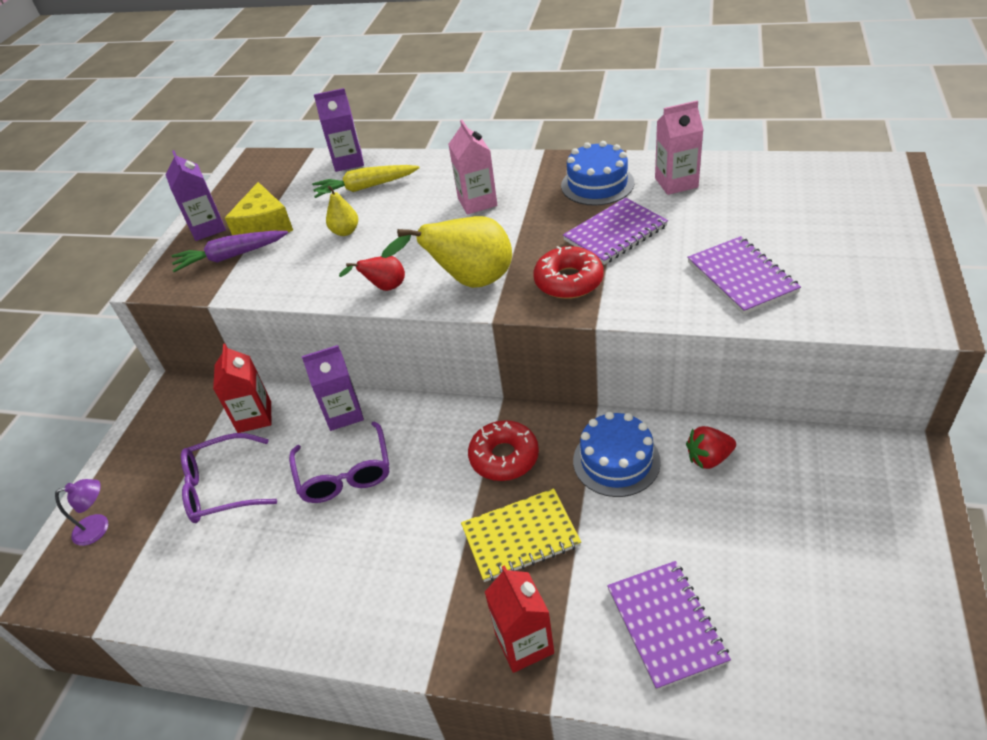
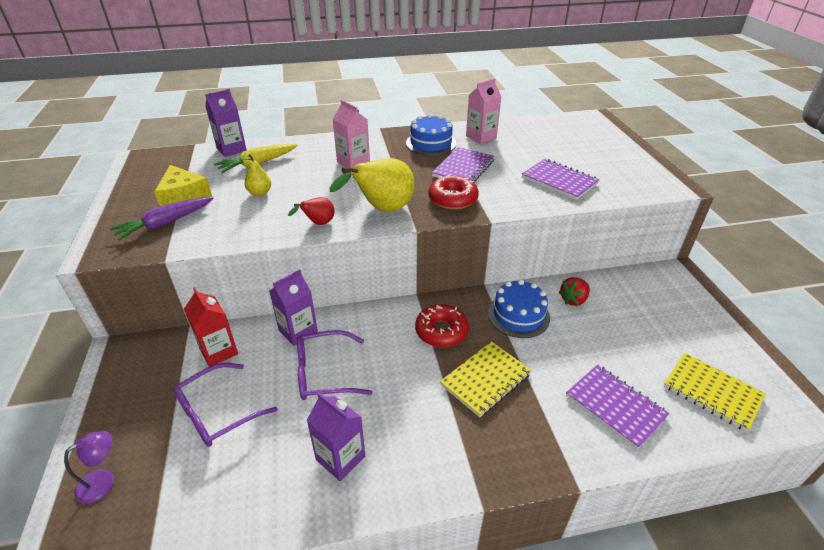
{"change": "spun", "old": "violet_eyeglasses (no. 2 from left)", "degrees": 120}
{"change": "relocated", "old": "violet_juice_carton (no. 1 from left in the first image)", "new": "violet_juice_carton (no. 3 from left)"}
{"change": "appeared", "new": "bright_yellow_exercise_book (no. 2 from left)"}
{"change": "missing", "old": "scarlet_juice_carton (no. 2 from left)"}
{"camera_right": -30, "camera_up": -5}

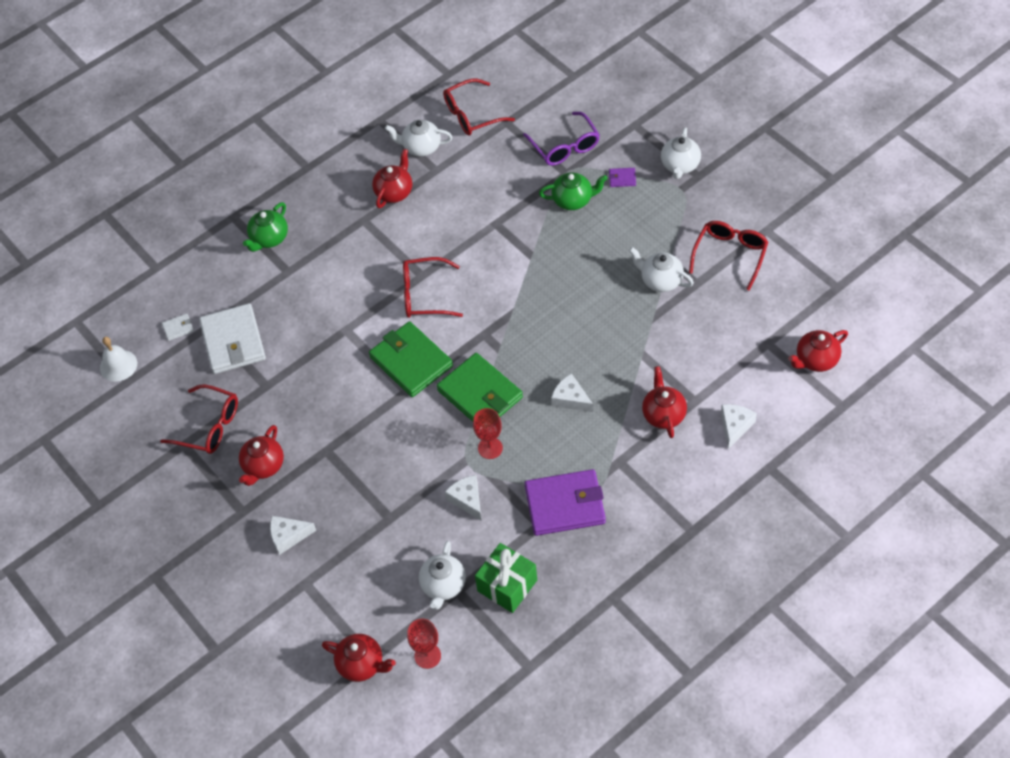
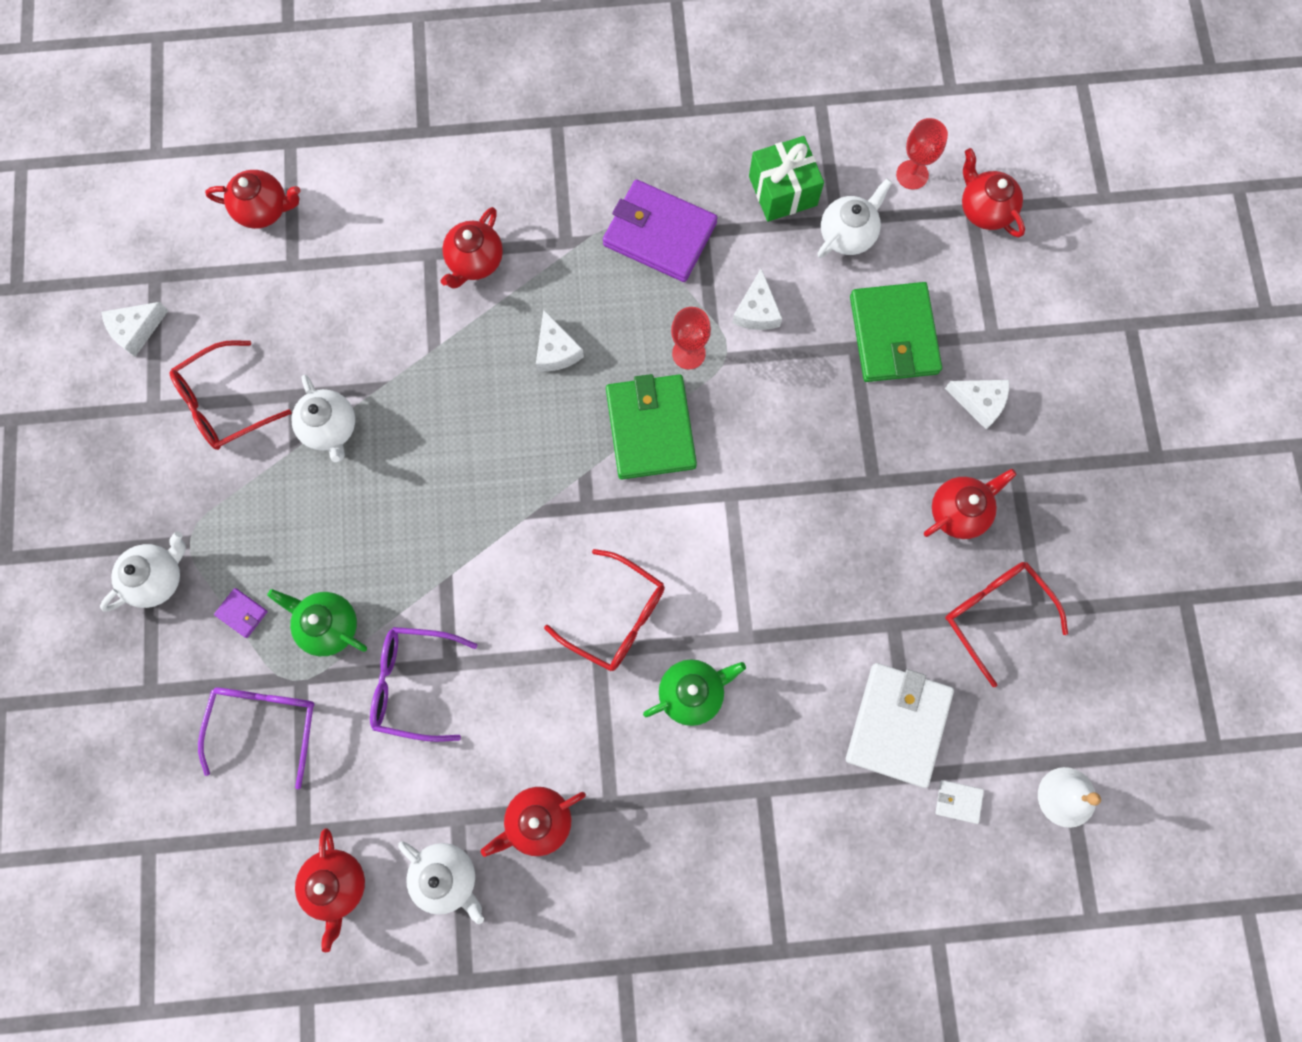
{"change": "relocated", "old": "snow-white_cheese_wedge (no. 4 from left in the first image)", "new": "snow-white_cheese_wedge (no. 1 from left)"}
{"change": "exchanged", "old": "scarlet_eyeglasses (no. 3 from left)", "new": "scarlet_tea_pot (no. 2 from left)"}
{"change": "appeared", "new": "violet_eyeglasses (no. 2 from left)"}
{"change": "relocated", "old": "green_tea_pot (no. 1 from left in the first image)", "new": "green_tea_pot (no. 2 from left)"}
{"change": "relocated", "old": "green_billfold (no. 1 from left in the first image)", "new": "green_billfold (no. 2 from left)"}
{"camera_right": -150, "camera_up": 20}

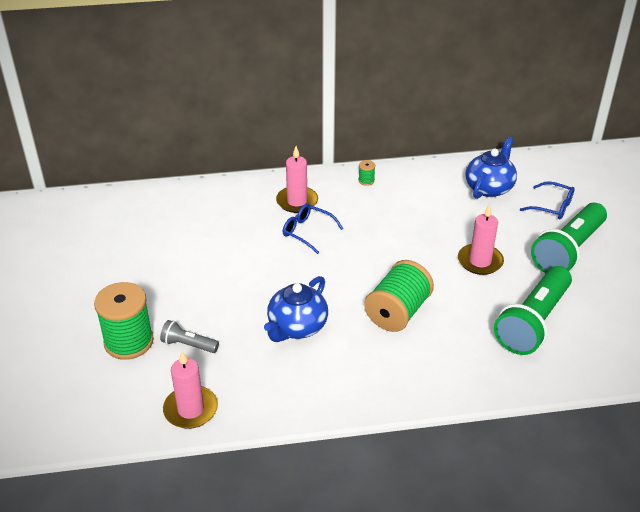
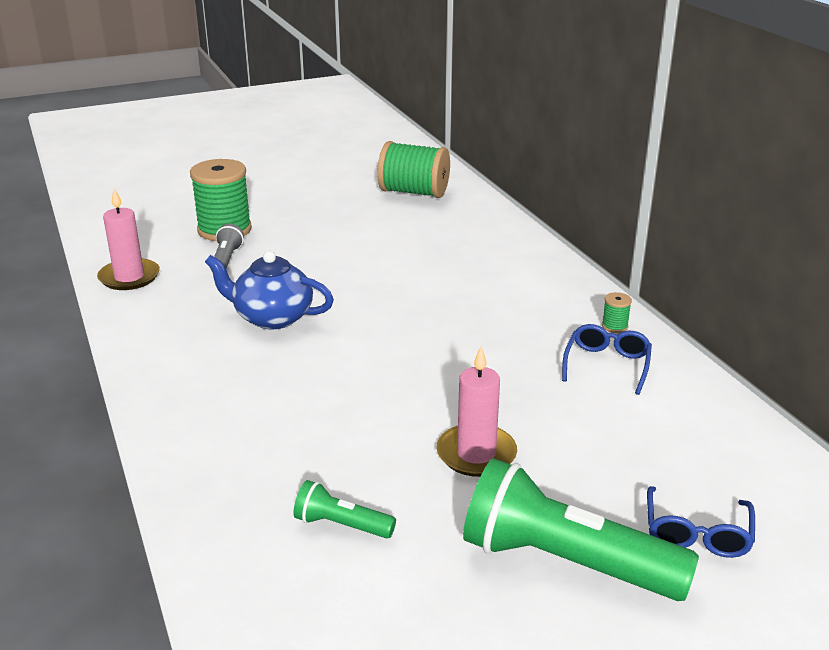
{"change": "size", "old": "green_flashlight (no. 1 from left)", "factor": 0.47}
{"change": "relocated", "old": "green_spool (no. 3 from left in the first image)", "new": "green_spool (no. 2 from left)"}
{"change": "relocated", "old": "blue_eyeglasses (no. 1 from left)"}
{"change": "missing", "old": "rosy_wax_candle (no. 2 from left)"}
{"change": "missing", "old": "blue_tea_pot (no. 2 from left)"}
{"camera_right": 75, "camera_up": -10}

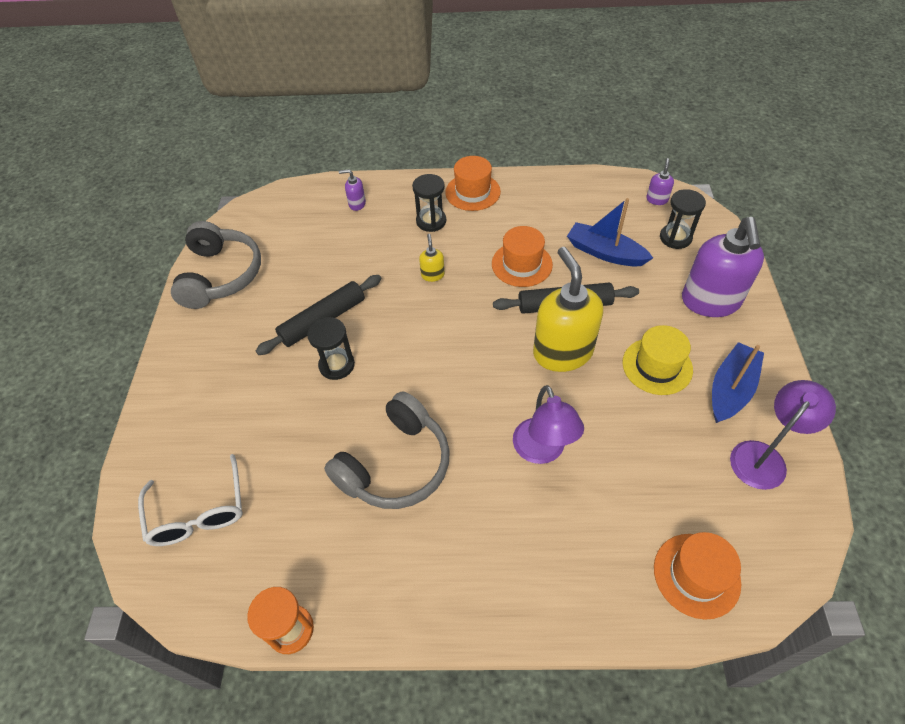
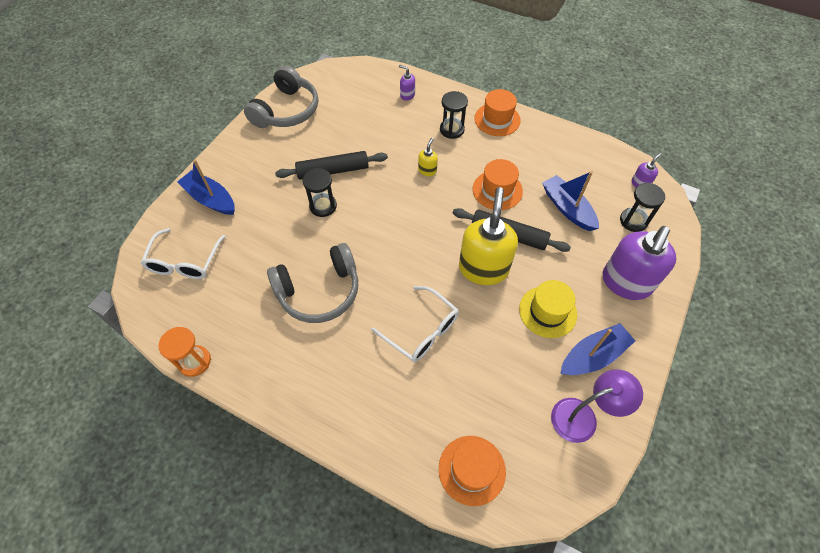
{"change": "appeared", "new": "blue_boat (no. 1 from left)"}
{"change": "exchanged", "old": "violet_lamp (no. 1 from left)", "new": "snow-white_eyeglasses (no. 2 from left)"}
{"camera_right": 25, "camera_up": 5}

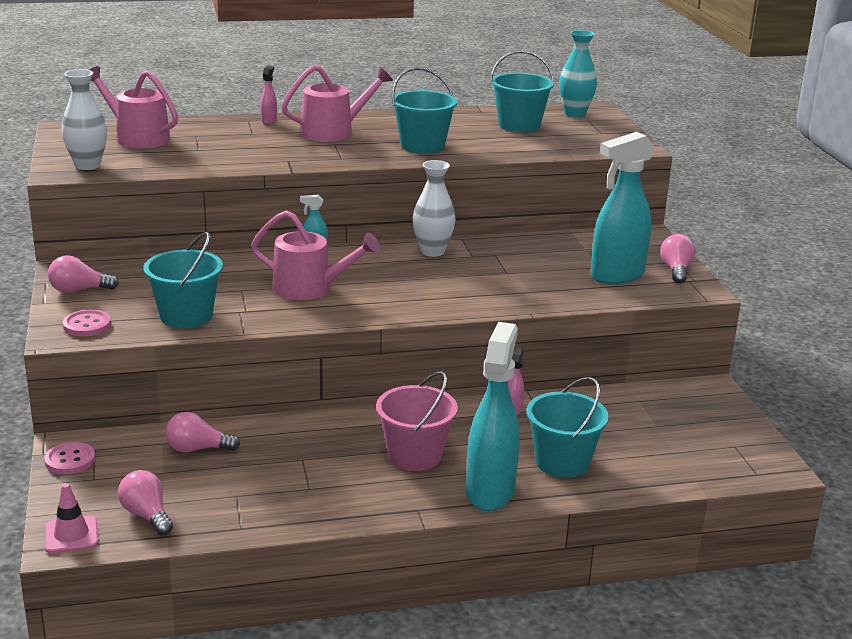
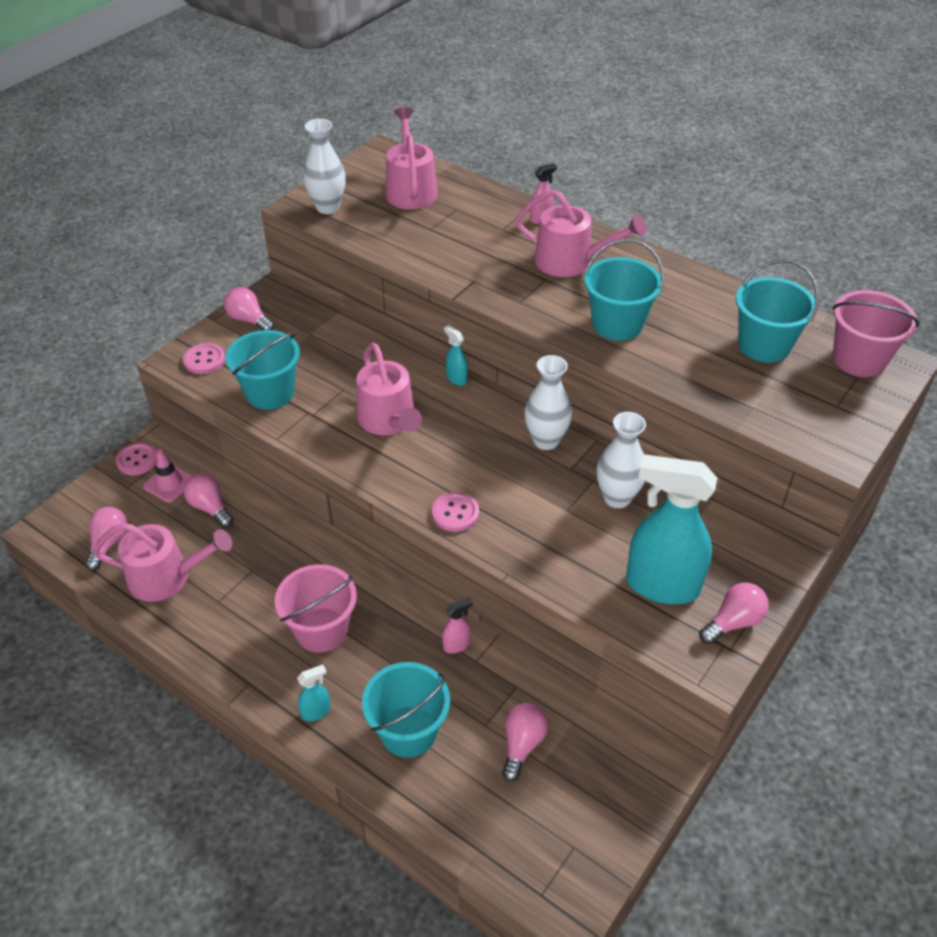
{"change": "appeared", "new": "rosy_sprinkling_can (no. 1 from left)"}
{"change": "relocated", "old": "rosy_road_cone"}
{"change": "size", "old": "aqua_sprayer (no. 2 from left in the first image)", "factor": 0.42}
{"change": "appeared", "new": "rosy_sewing_button (no. 3 from left)"}
{"change": "appeared", "new": "rosy_light_bulb (no. 4 from left)"}
{"change": "appeared", "new": "snow-white_flower_vase (no. 3 from left)"}
{"change": "exchanged", "old": "aqua_flower_vase", "new": "rosy_pail (no. 2 from left)"}
{"camera_right": 50, "camera_up": 20}

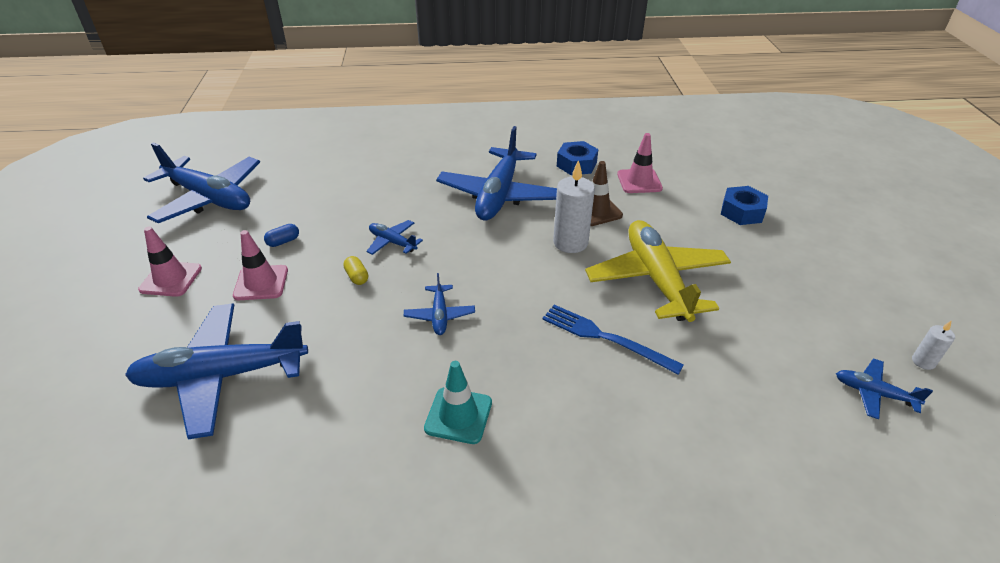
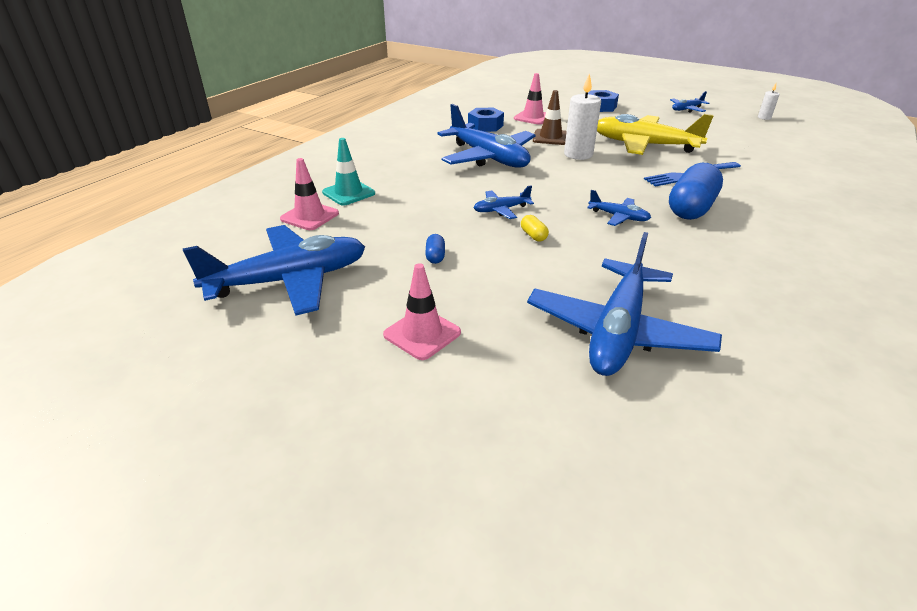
{"change": "relocated", "old": "rosy_road_cone (no. 2 from left in the first image)", "new": "rosy_road_cone (no. 1 from left)"}
{"change": "relocated", "old": "aqua_road_cone"}
{"change": "spun", "old": "bright_yellow_pill_shape", "degrees": 60}
{"change": "appeared", "new": "blue_pill_shape (no. 2 from left)"}
{"change": "relocated", "old": "blue_toy_plane (no. 6 from left)"}
{"camera_right": -55, "camera_up": -5}

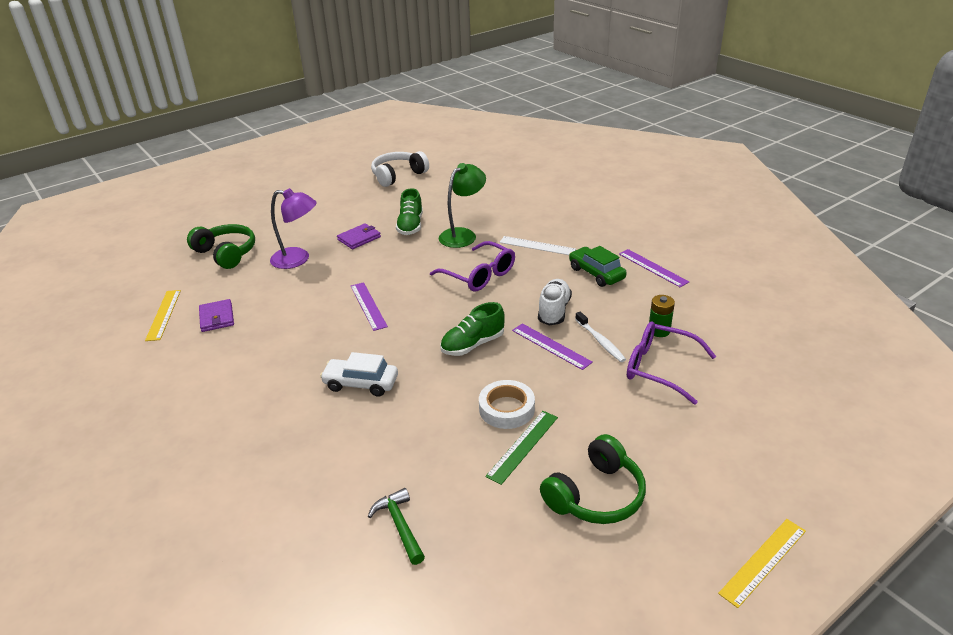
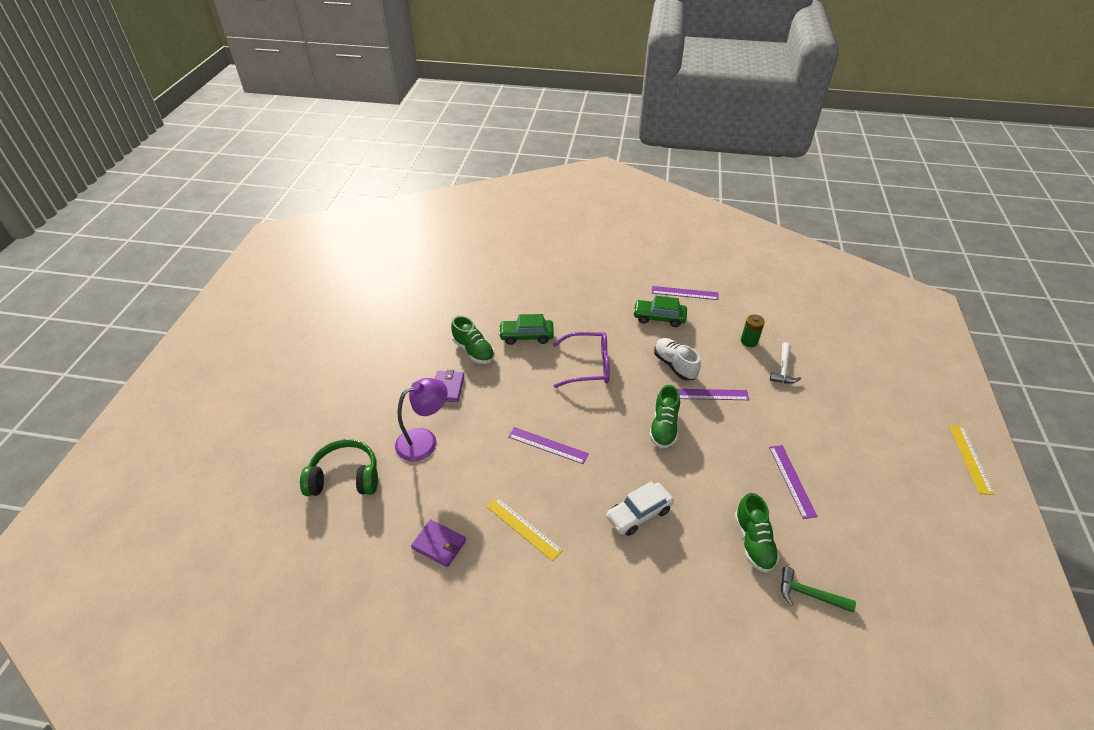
{"change": "relocated", "old": "bright_yellow_ruler (no. 1 from left)"}
{"change": "exchanged", "old": "green_lamp", "new": "green_toy_car (no. 1 from left)"}
{"change": "appeared", "new": "green_lace-up_shoe (no. 3 from left)"}
{"change": "colour", "old": "green_ruler", "new": "violet_ruler (no. 4 from left)"}
{"change": "exchanged", "old": "violet_eyeglasses (no. 2 from left)", "new": "snow-white_claw_hammer"}
{"change": "missing", "old": "snow-white_headset"}
{"change": "missing", "old": "snow-white_tape"}
{"change": "missing", "old": "snow-white_ruler"}
{"change": "missing", "old": "green_headset (no. 2 from left)"}
{"change": "missing", "old": "snow-white_toothbrush"}
{"camera_right": -45, "camera_up": 10}

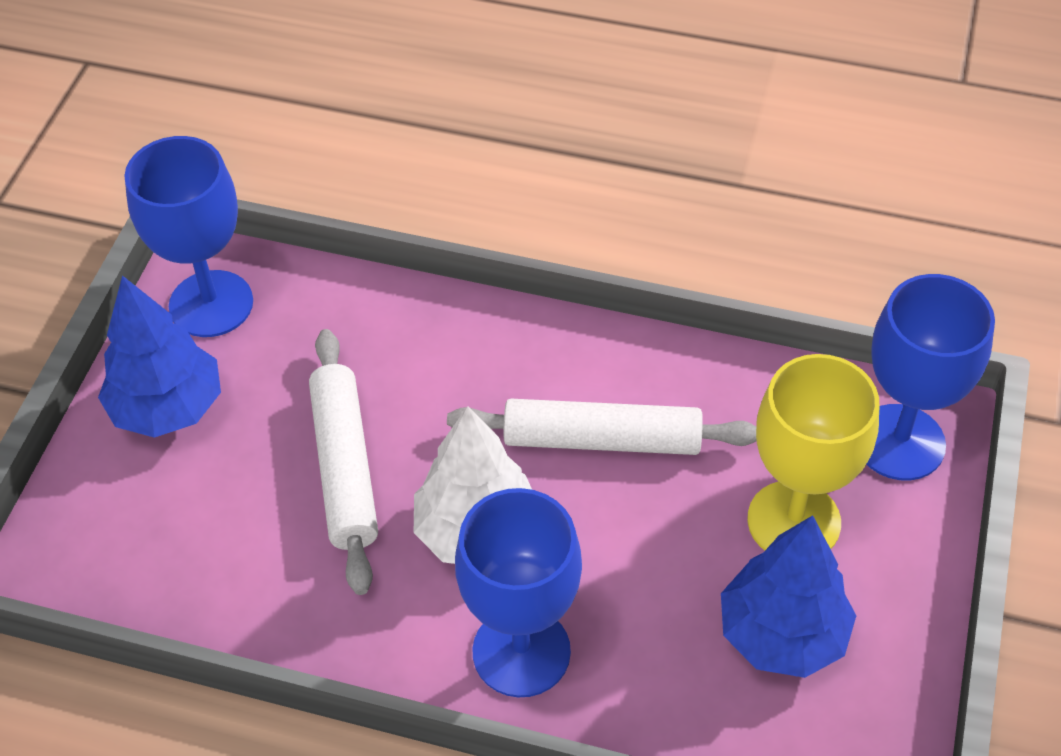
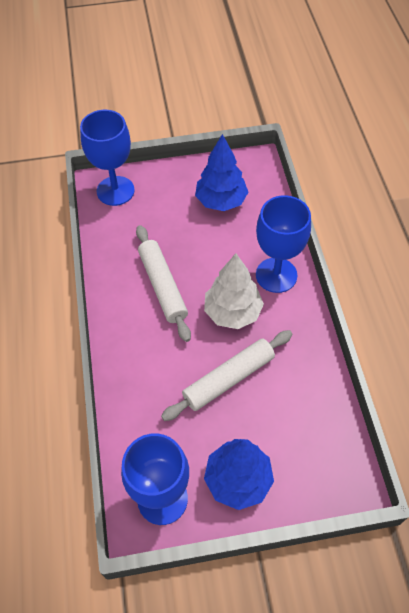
{"change": "missing", "old": "bright_yellow_chalice"}
{"camera_right": -115, "camera_up": 5}

